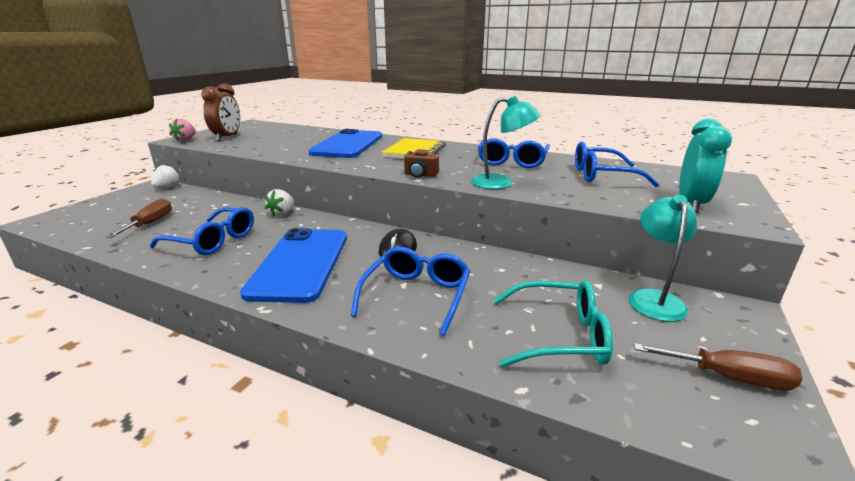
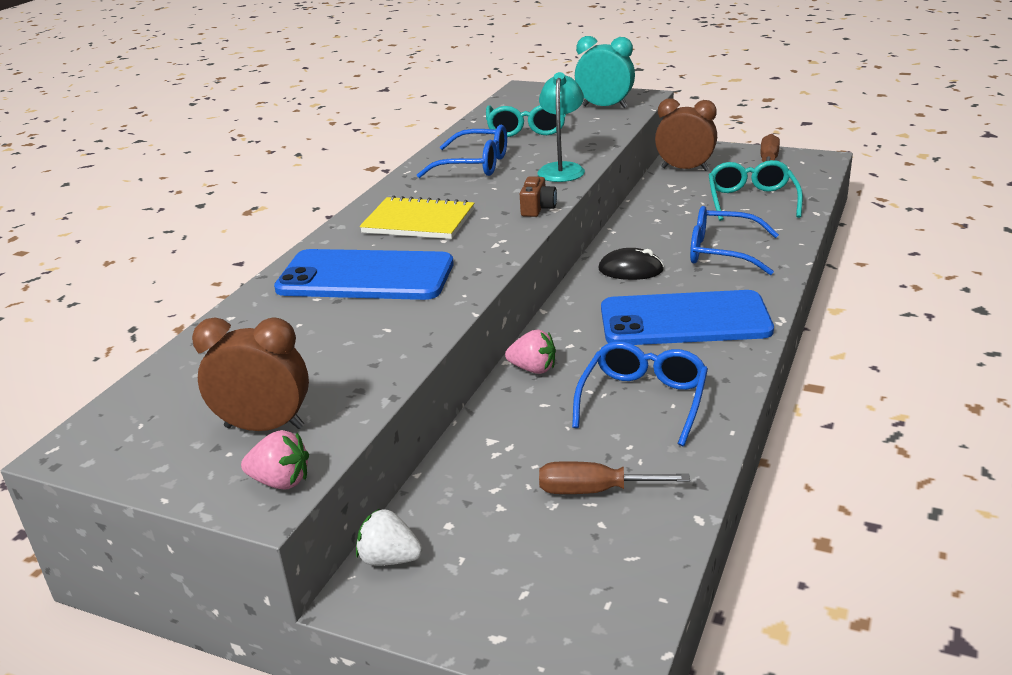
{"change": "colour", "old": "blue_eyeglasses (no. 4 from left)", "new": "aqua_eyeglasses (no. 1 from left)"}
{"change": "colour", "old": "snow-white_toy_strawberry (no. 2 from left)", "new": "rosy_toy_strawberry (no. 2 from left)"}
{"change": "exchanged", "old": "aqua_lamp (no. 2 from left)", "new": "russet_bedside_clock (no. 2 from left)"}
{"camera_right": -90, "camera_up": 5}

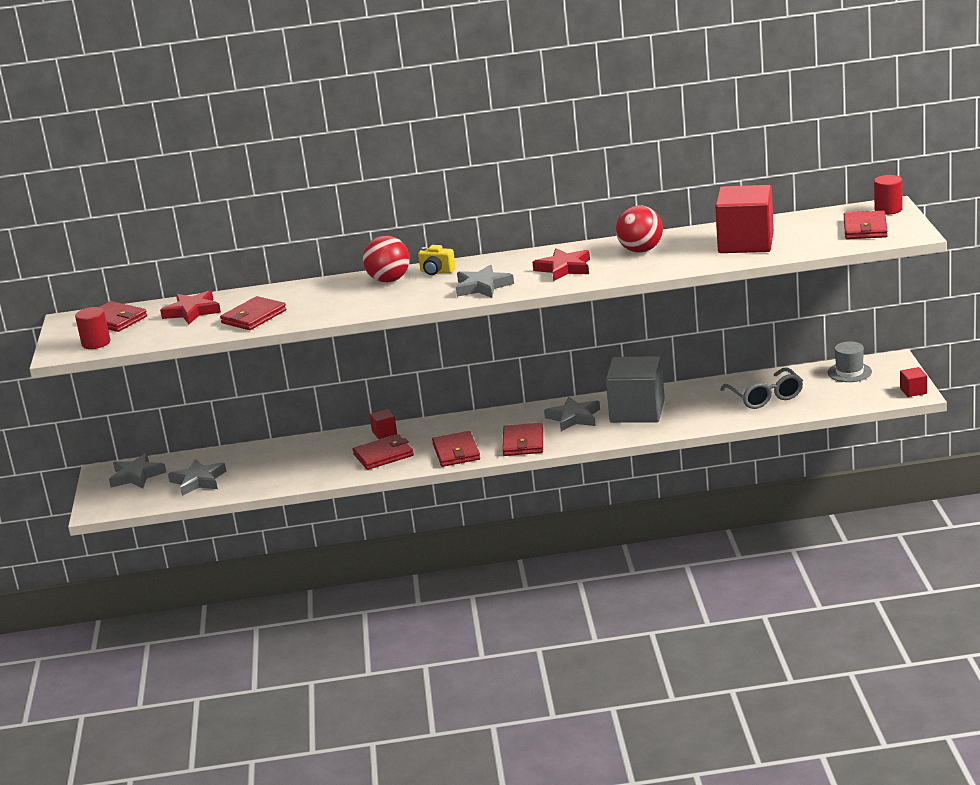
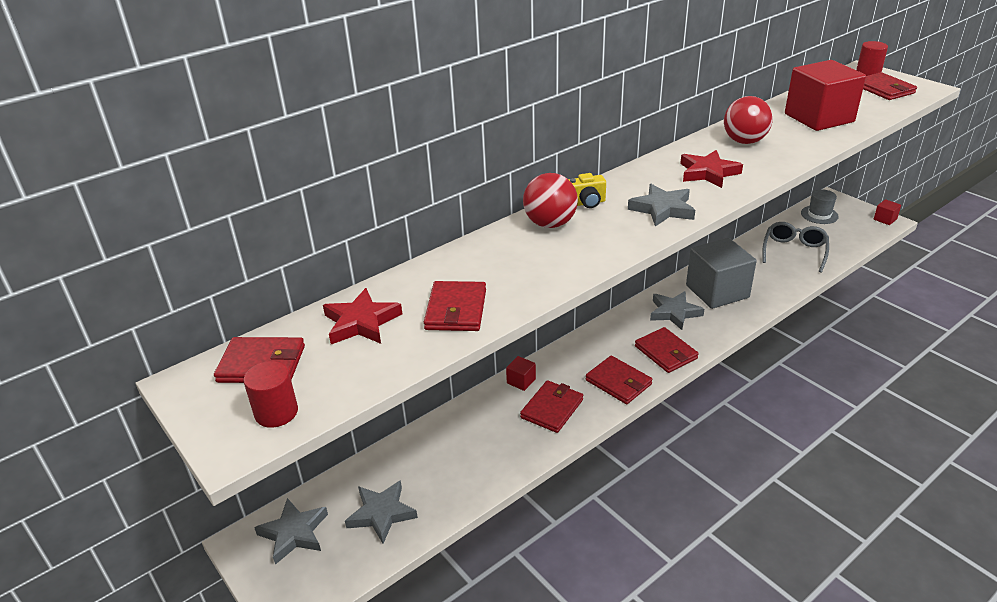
{"change": "spun", "old": "grey_eyeglasses", "degrees": -105}
{"camera_right": -35, "camera_up": 10}

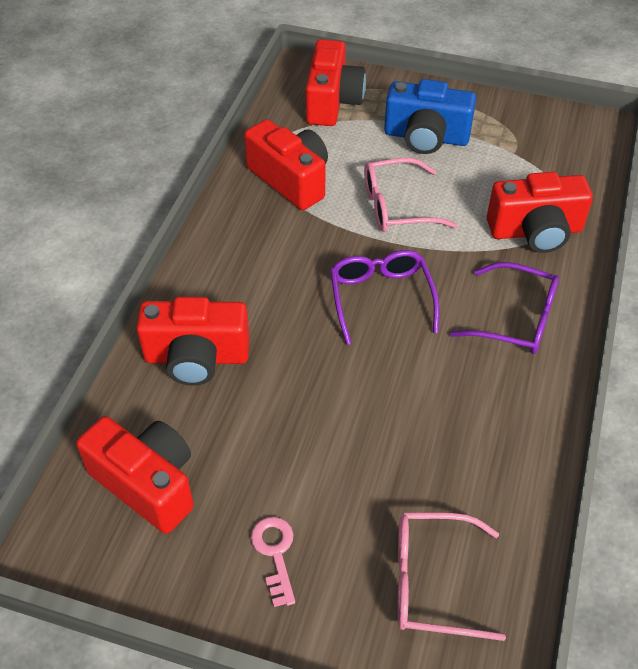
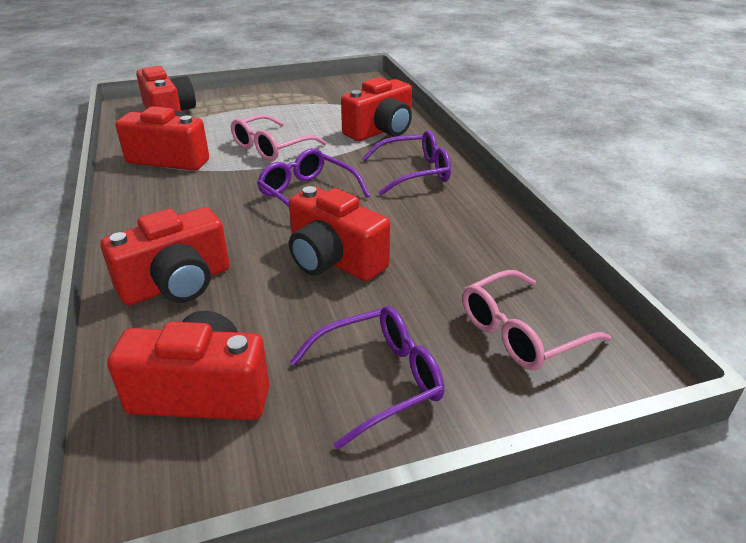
{"change": "appeared", "new": "scarlet_compact_camera (no. 5 from left)"}
{"change": "exchanged", "old": "rosy_latchkey", "new": "violet_eyeglasses (no. 2 from left)"}
{"change": "missing", "old": "blue_compact_camera"}
{"camera_right": -35, "camera_up": -15}

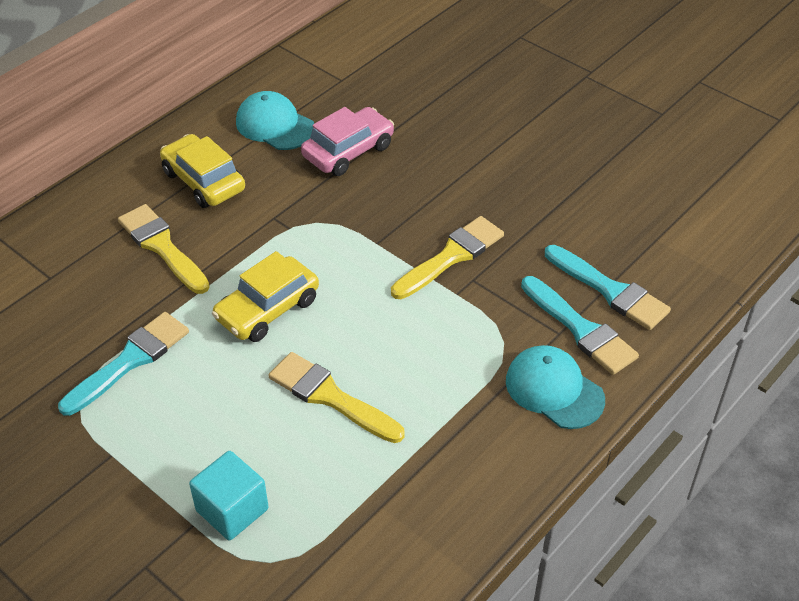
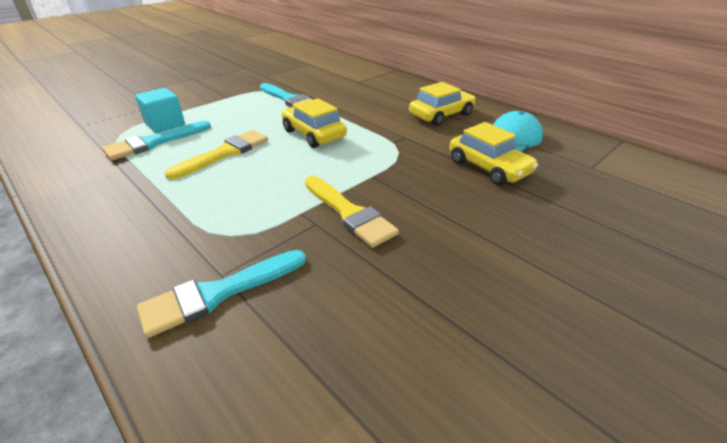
{"change": "relocated", "old": "aqua_paint_brush (no. 3 from left in the first image)", "new": "aqua_paint_brush (no. 1 from left)"}
{"change": "colour", "old": "rosy_toy_car", "new": "bright_yellow_toy_car (no. 3 from left)"}
{"change": "missing", "old": "bright_yellow_paint_brush (no. 1 from left)"}
{"change": "missing", "old": "aqua_cap (no. 2 from left)"}
{"camera_right": 95, "camera_up": -10}

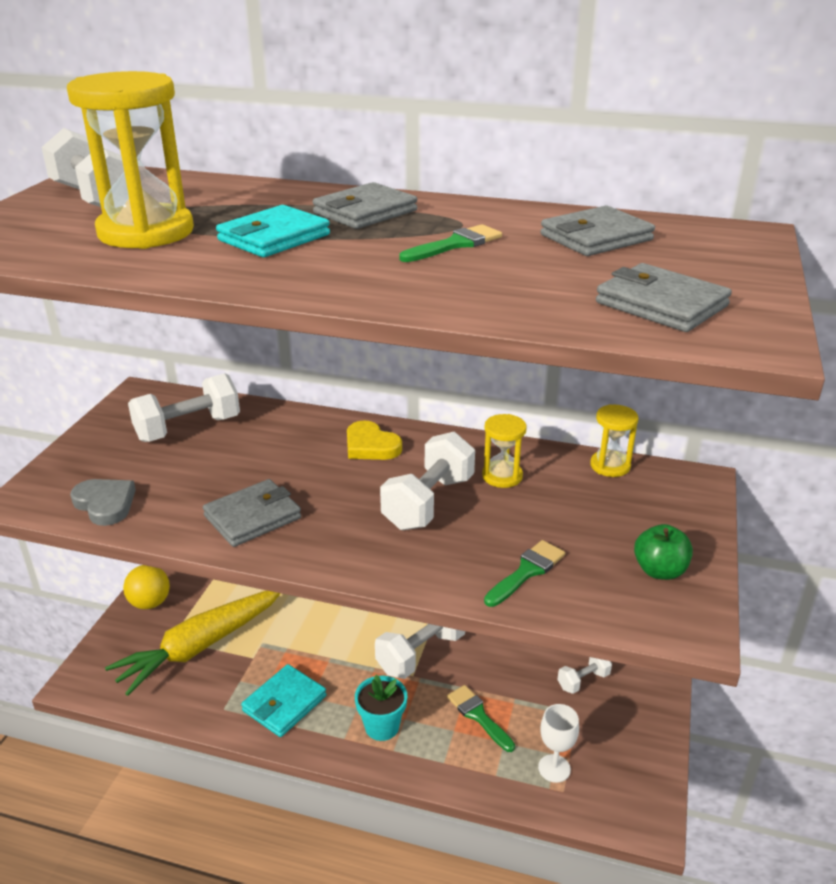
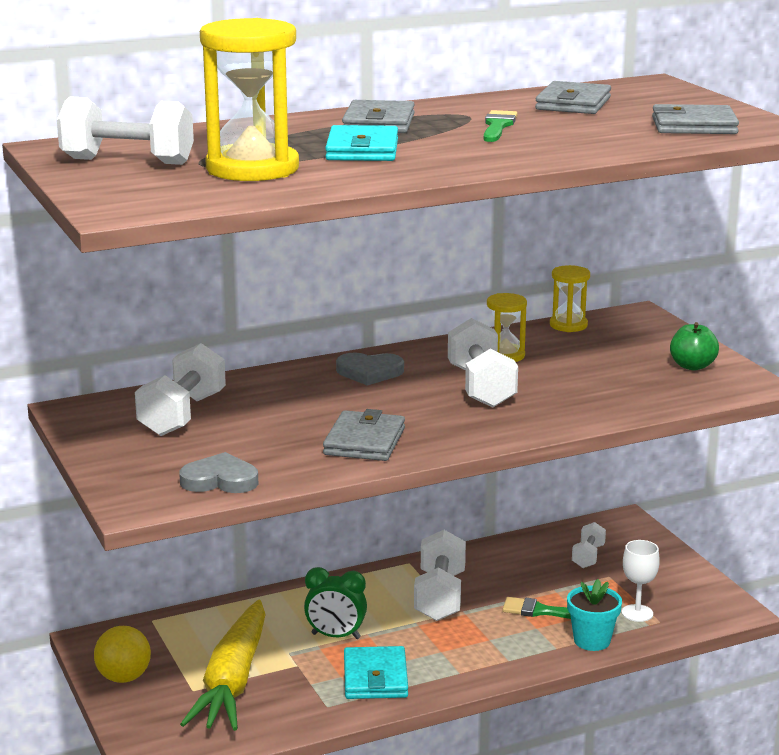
{"change": "appeared", "new": "green_bedside_clock"}
{"change": "colour", "old": "bright_yellow_heart_shape", "new": "grey_heart_shape (no. 2 from left)"}
{"change": "relocated", "old": "aqua_plant_pot"}
{"change": "missing", "old": "green_paint_brush (no. 3 from left)"}
{"camera_right": -40, "camera_up": -10}

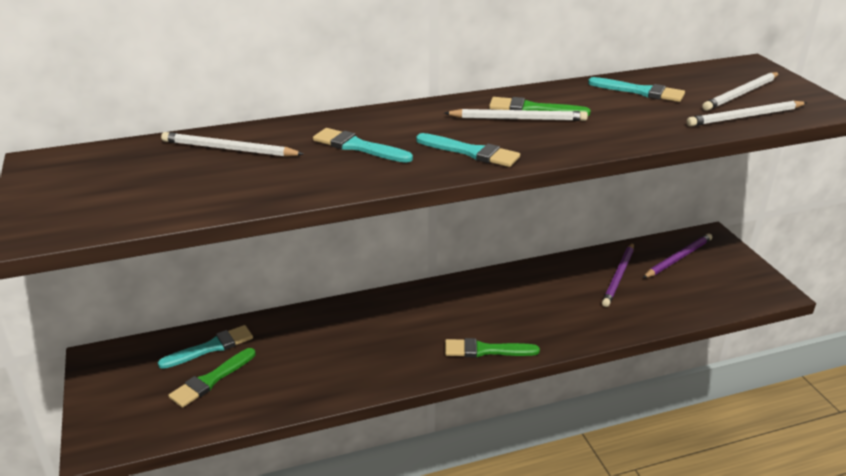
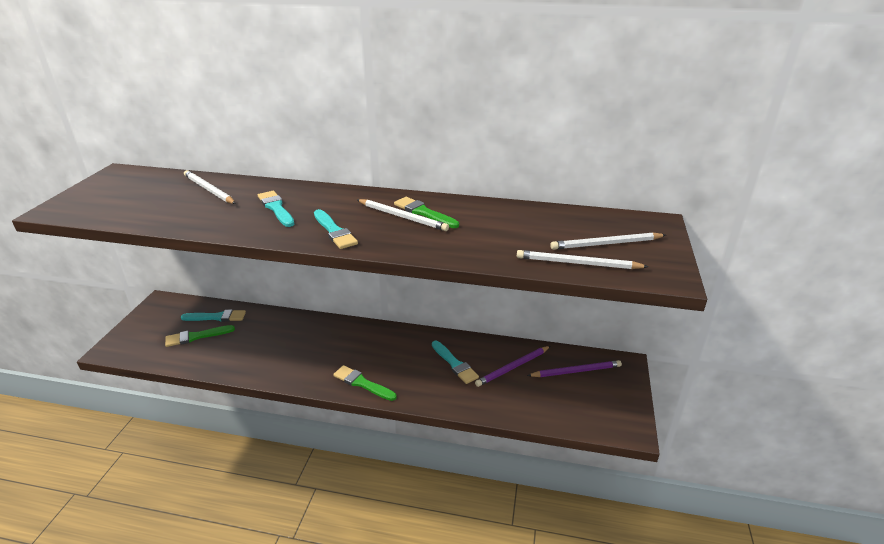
{"change": "relocated", "old": "aqua_paint_brush (no. 4 from left)"}
{"camera_right": 30, "camera_up": 0}

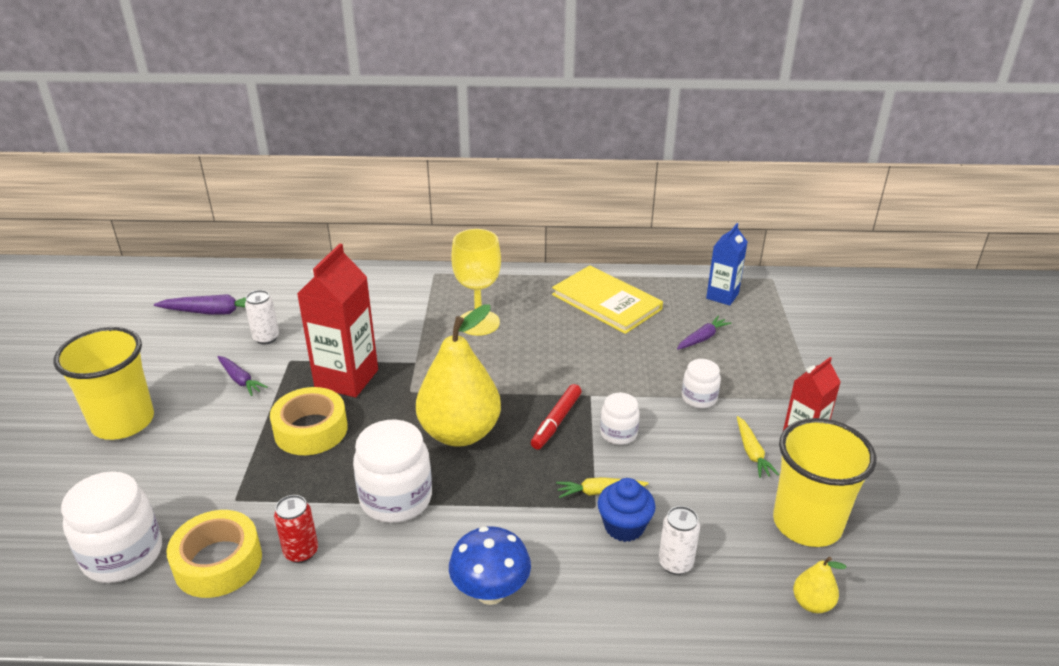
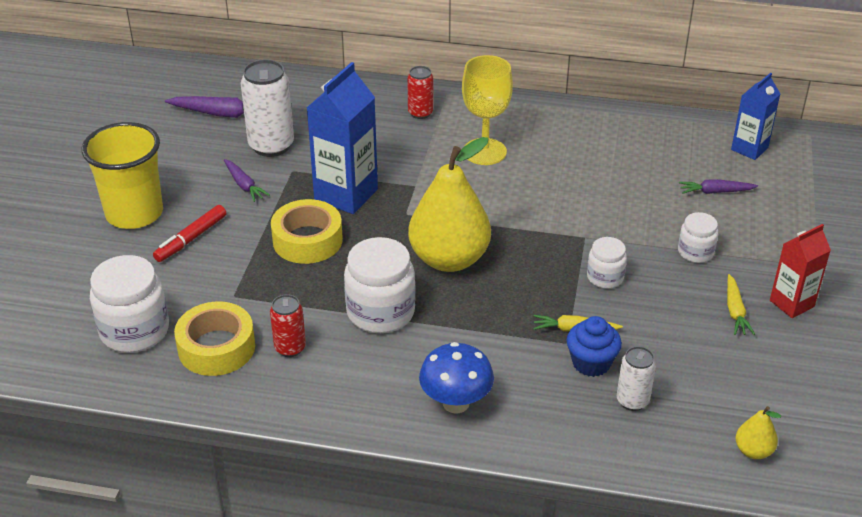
{"change": "relocated", "old": "scarlet_marker_pen"}
{"change": "size", "old": "snow-white_soda_can (no. 1 from left)", "factor": 1.75}
{"change": "colour", "old": "scarlet_juice_carton (no. 1 from left)", "new": "blue_juice_carton (no. 1 from left)"}
{"change": "appeared", "new": "scarlet_soda_can (no. 2 from left)"}
{"change": "spun", "old": "violet_root_vegetable (no. 3 from left)", "degrees": -150}
{"change": "missing", "old": "bright_yellow_hardcover"}
{"change": "missing", "old": "bright_yellow_tumbler (no. 2 from left)"}
{"camera_right": 10, "camera_up": 5}

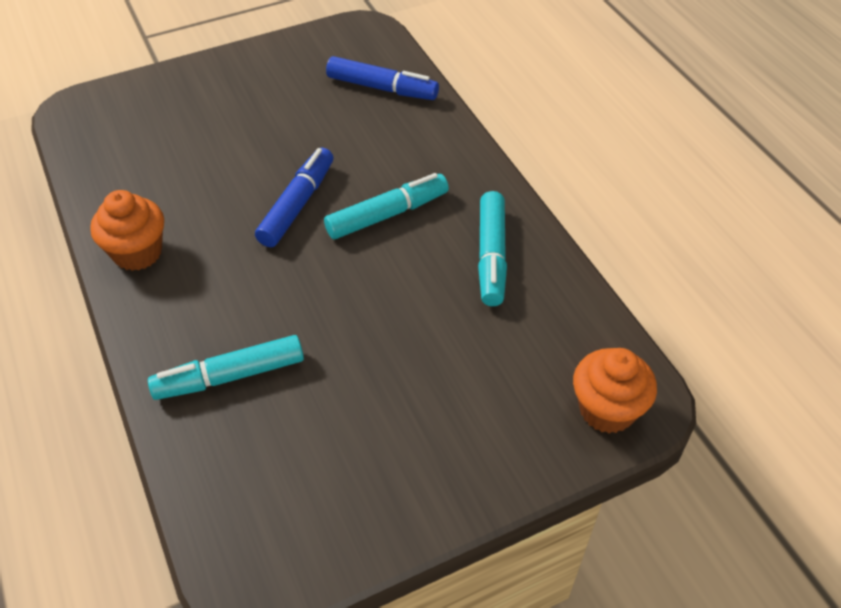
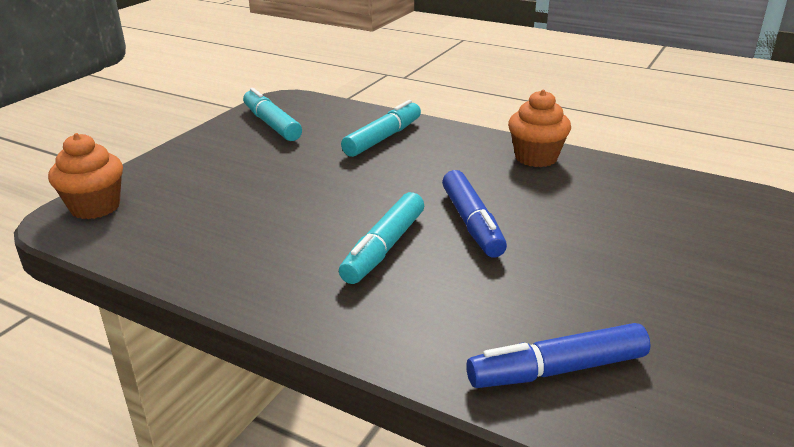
{"change": "relocated", "old": "aqua_marker_pen (no. 3 from left in the first image)", "new": "aqua_marker_pen (no. 1 from left)"}
{"camera_right": 145, "camera_up": -20}

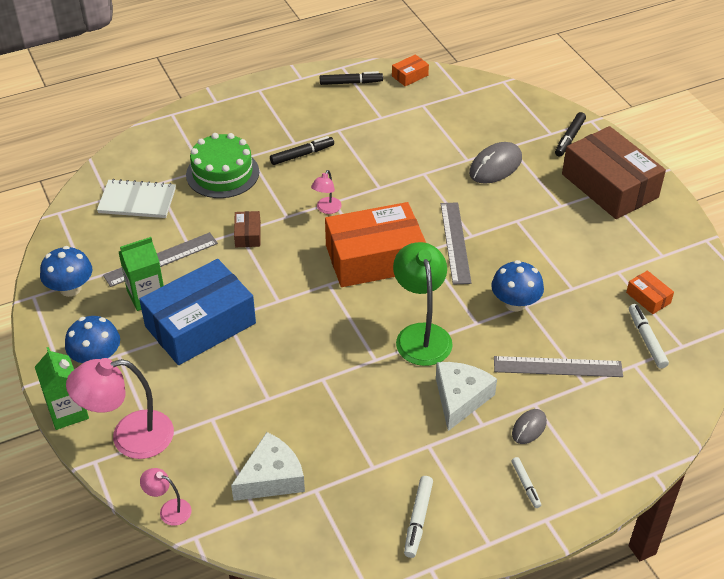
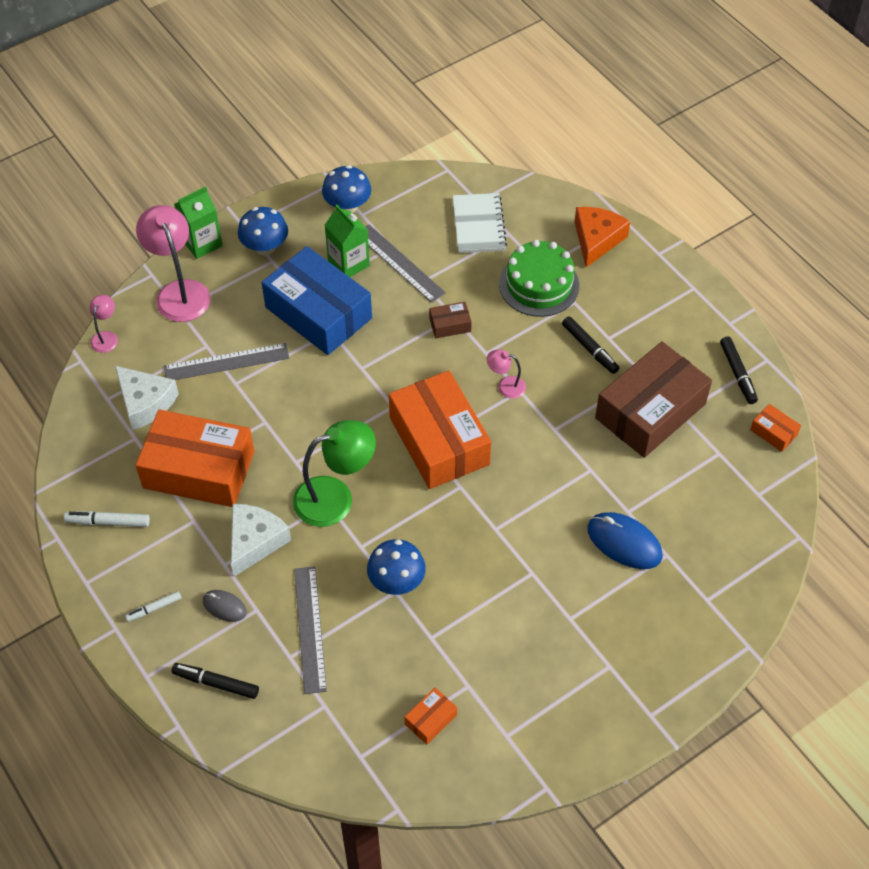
{"change": "appeared", "new": "bright_orange_package (no. 1 from left)"}
{"change": "relocated", "old": "grey_ruler (no. 2 from left in the first image)", "new": "grey_ruler (no. 1 from left)"}
{"change": "relocated", "old": "ebony_marker_pen (no. 3 from left in the first image)", "new": "ebony_marker_pen (no. 1 from left)"}
{"change": "spun", "old": "snow-white_cheese_wedge (no. 2 from left)", "degrees": -75}
{"change": "appeared", "new": "bright_orange_cheese_wedge"}
{"change": "colour", "old": "grey_PC_mouse (no. 1 from left)", "new": "blue_PC_mouse"}
{"change": "relocated", "old": "russet_package (no. 2 from left)"}
{"change": "missing", "old": "snow-white_marker_pen (no. 3 from left)"}
{"camera_right": 80, "camera_up": 10}

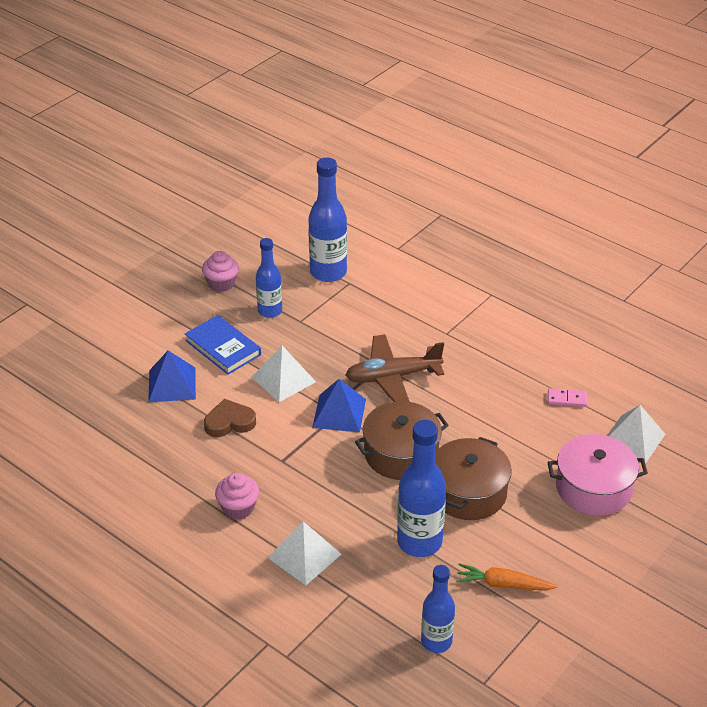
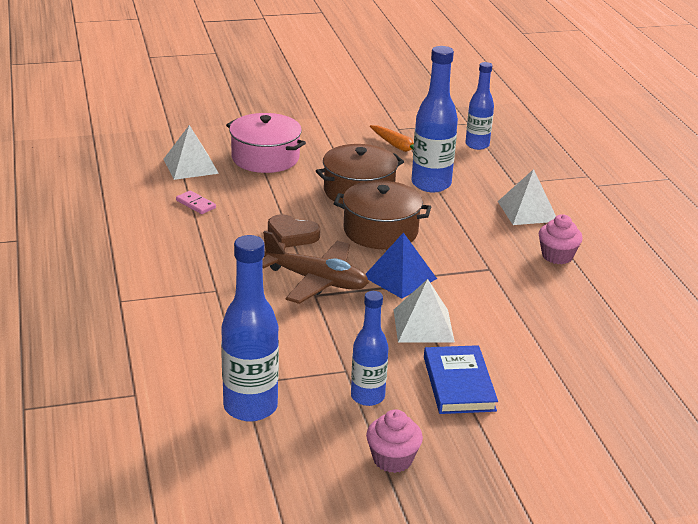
{"change": "relocated", "old": "russet_heart_shape"}
{"change": "missing", "old": "blue_pyramid (no. 1 from left)"}
{"camera_right": -145, "camera_up": -10}

